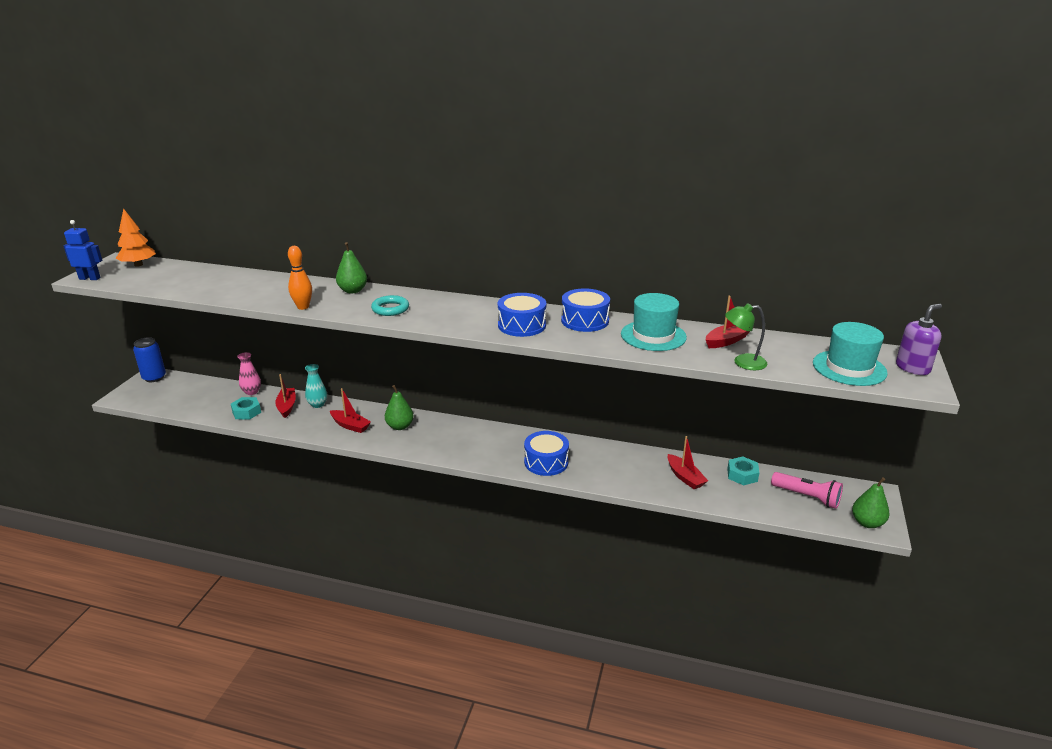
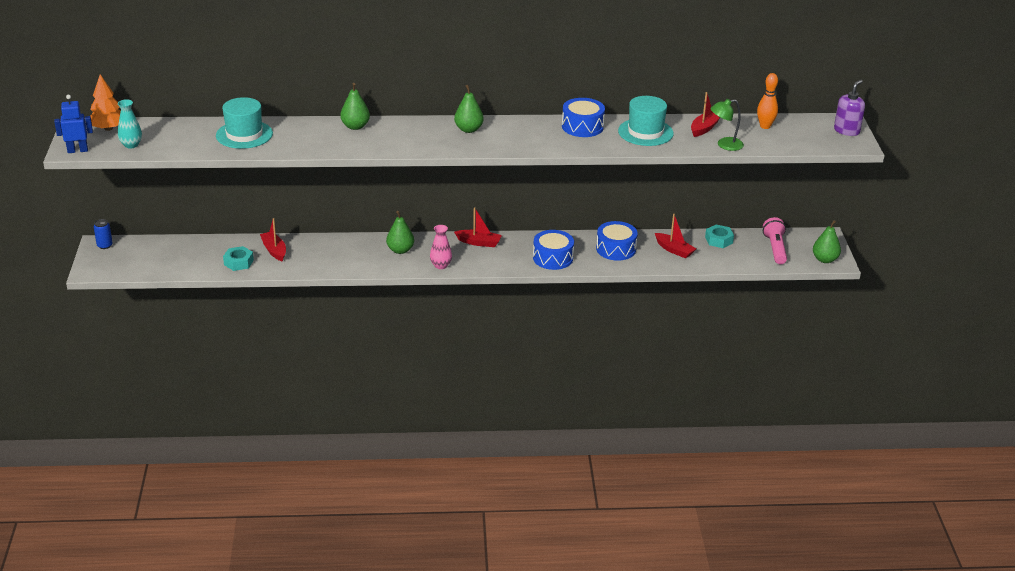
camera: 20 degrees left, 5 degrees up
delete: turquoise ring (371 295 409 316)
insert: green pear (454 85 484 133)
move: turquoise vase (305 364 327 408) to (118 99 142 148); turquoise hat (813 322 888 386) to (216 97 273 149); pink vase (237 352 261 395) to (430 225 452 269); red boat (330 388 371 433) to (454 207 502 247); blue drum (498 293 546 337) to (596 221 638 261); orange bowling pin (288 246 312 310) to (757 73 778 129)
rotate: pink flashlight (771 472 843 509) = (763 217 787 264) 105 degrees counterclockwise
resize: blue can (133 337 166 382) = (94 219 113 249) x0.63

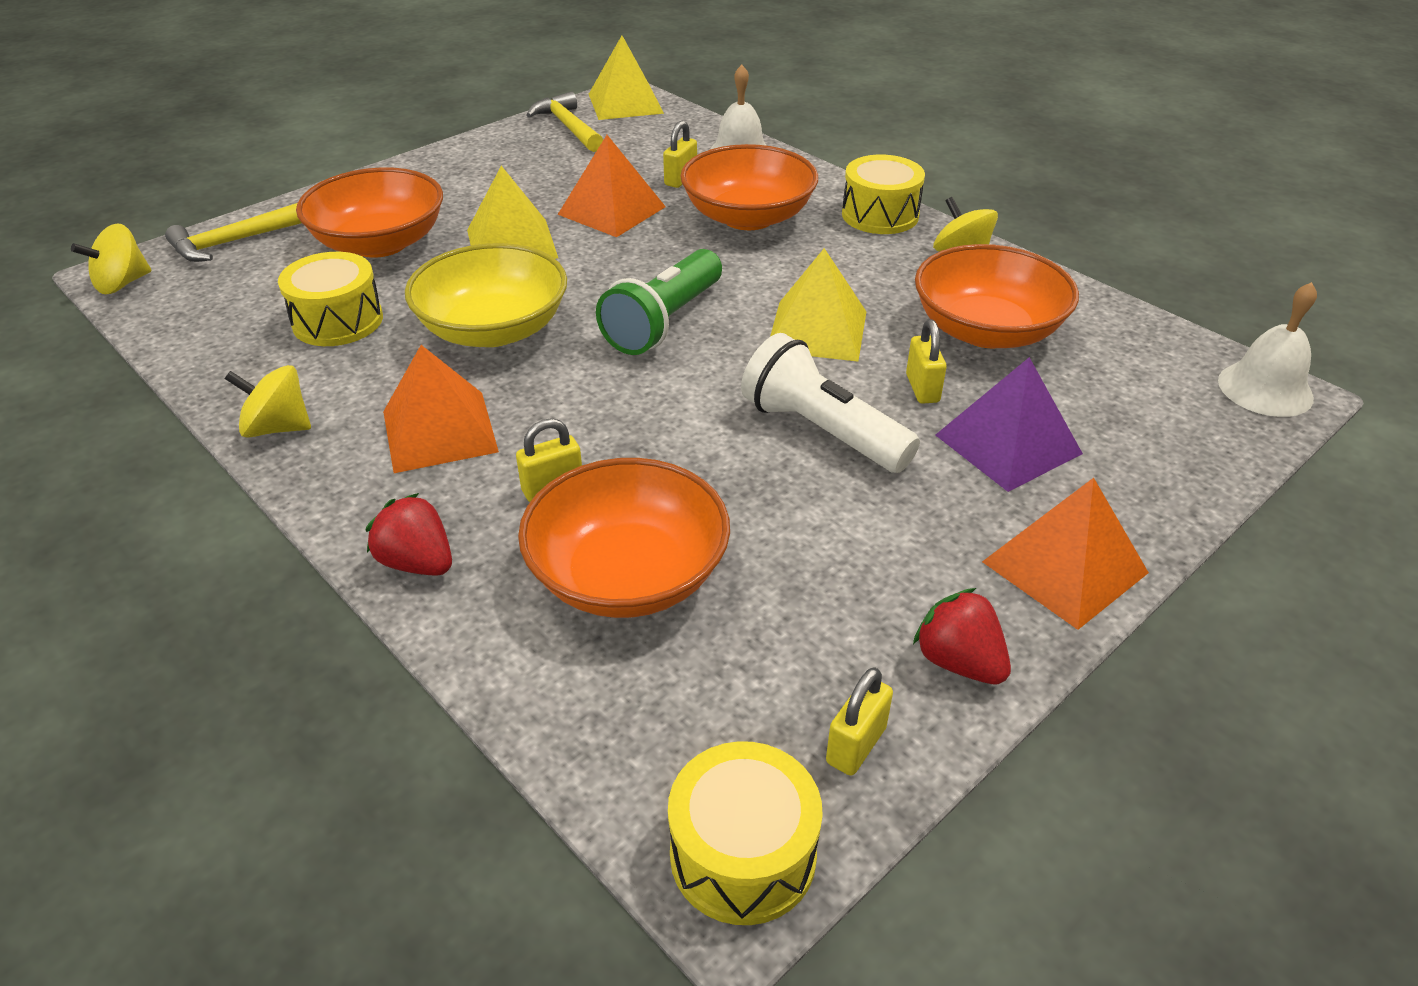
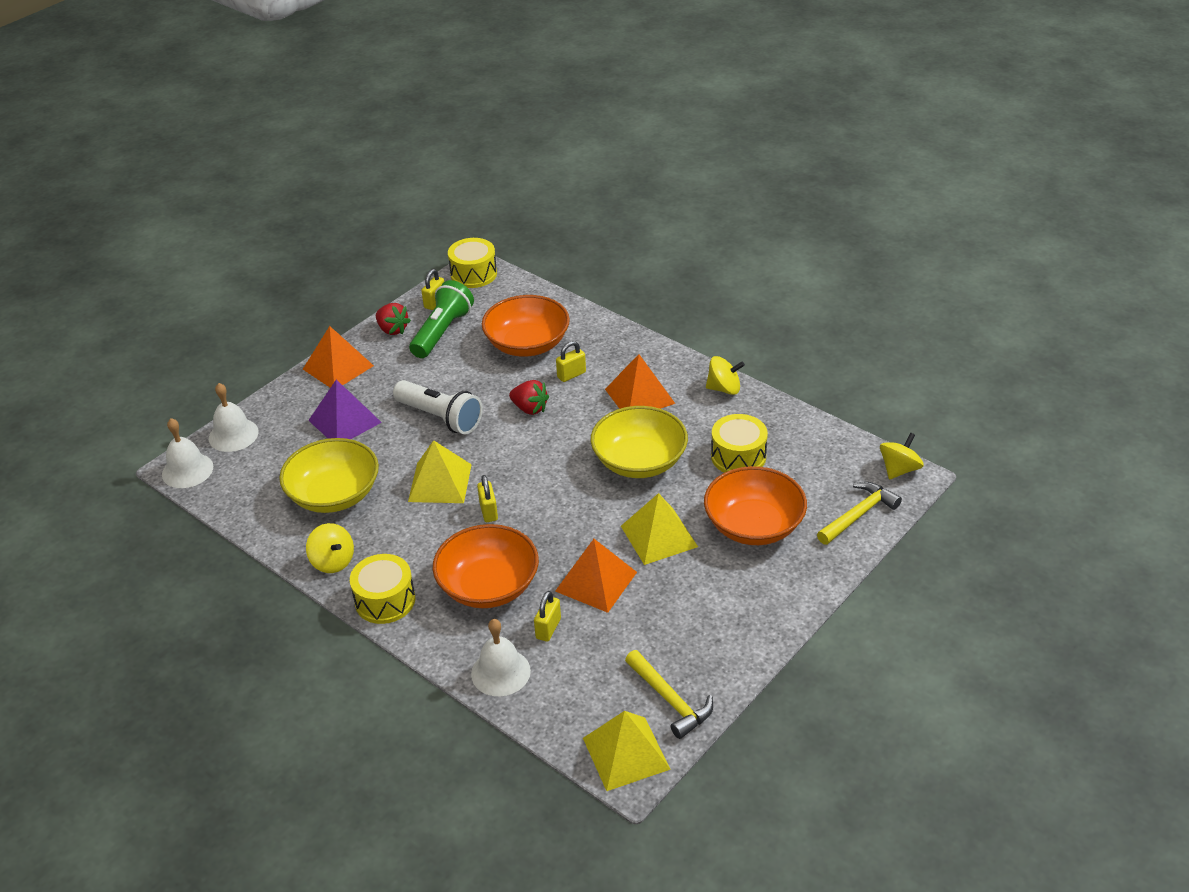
camera: 175 degrees right, 0 degrees up
insert: white bell (209 383 259 452)
move: green flashlight (596 249 722 355) to (409 280 474 358); yellow padlock (906 319 947 404) to (477 475 498 522); red strawberry (366 493 452 576) to (509 380 549 415)
recolor: orange bowl (915 244 1079 348) to yellow bowl (279 438 379 513)

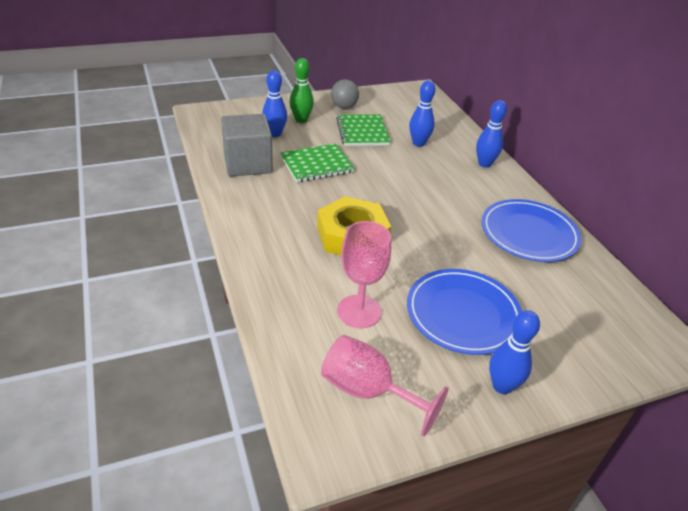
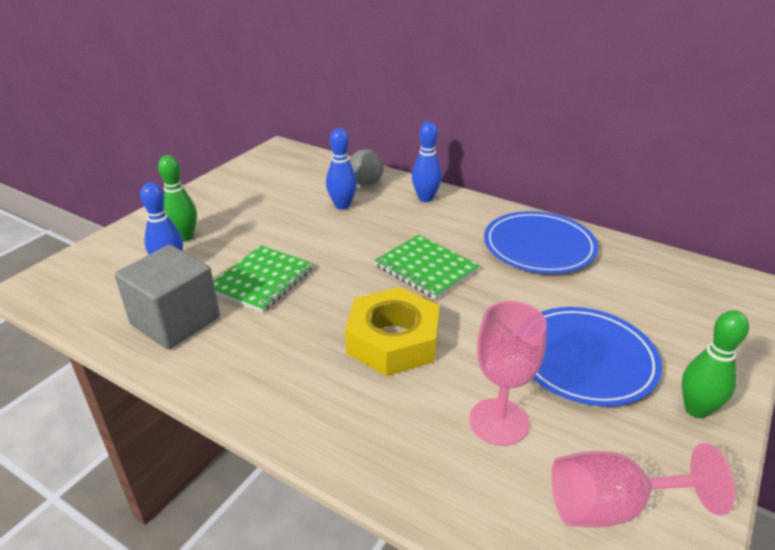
camera: 35 degrees left, 5 degrees down
move: grey ball (331 79 359 109) to (349 149 384 186); green notebook (336 114 391 146) to (374 235 480 299)
recolor: blue bowling pin (489 310 540 394) to green bowling pin (681 310 749 418)

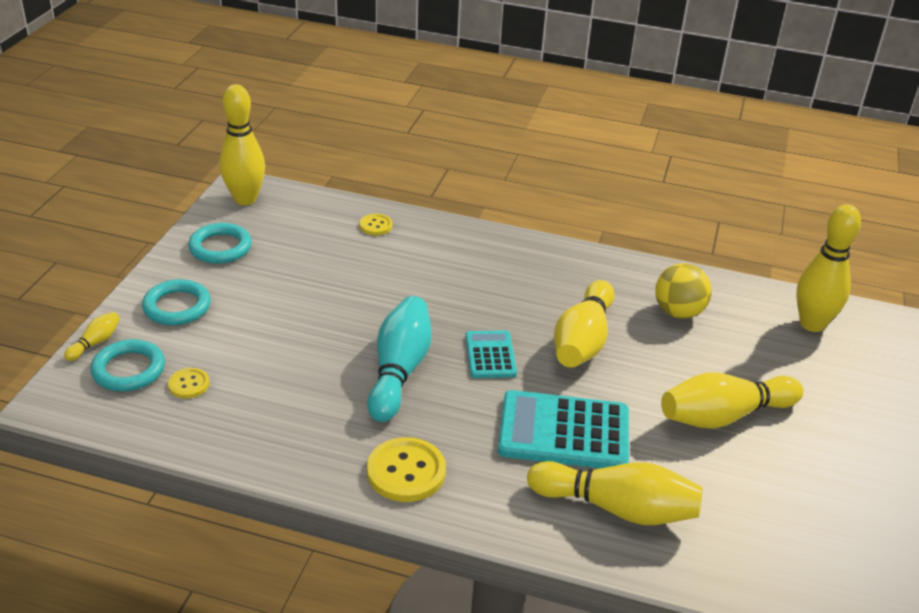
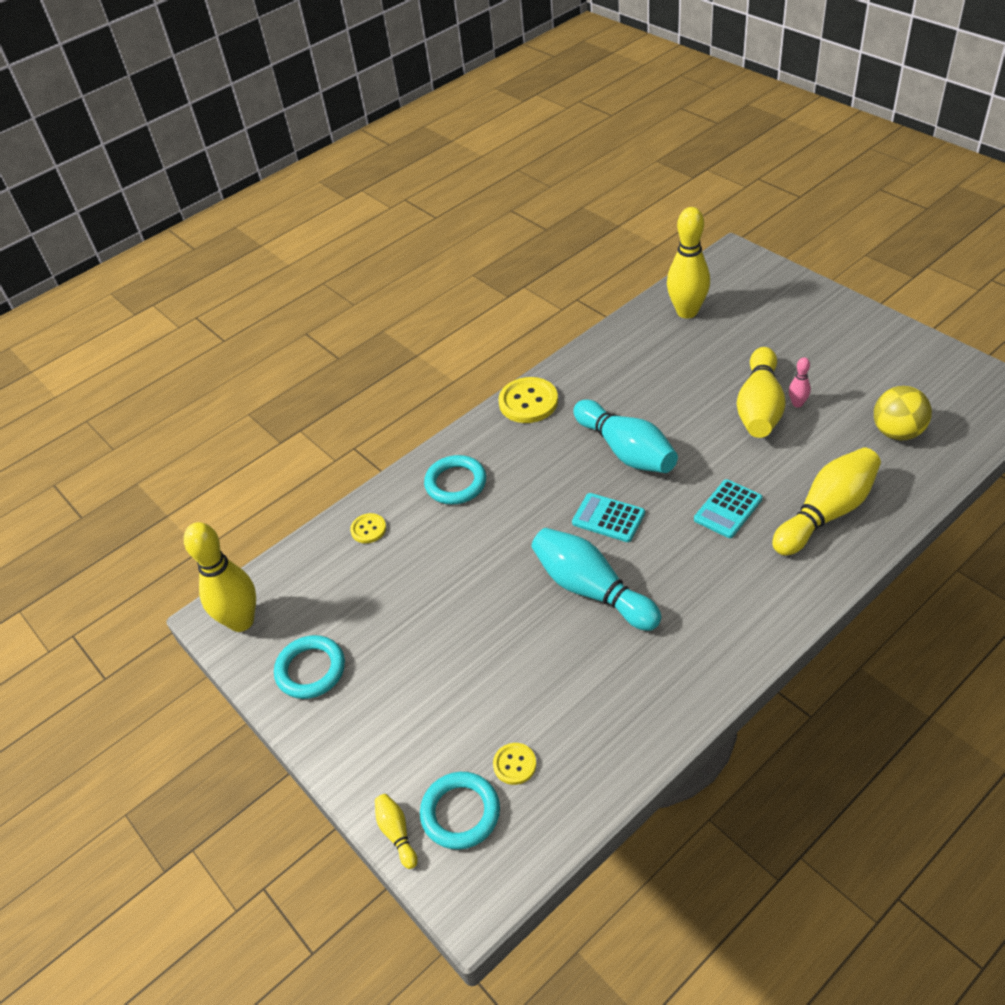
camera: 50 degrees left, 10 degrees up
insert: pink bowling pin (789 357 811 407)
move: turquoise ring (142 279 211 325) to (424 455 486 505); yellow button (367 437 446 502) to (498 377 558 423); yellow ball (655 263 712 319) to (874 386 932 440)
recolor: yellow bowling pin (554 280 615 367) to turquoise bowling pin (573 399 678 473)
resize: turquoise calculator (498 390 629 468) = (694 479 762 538) x0.56

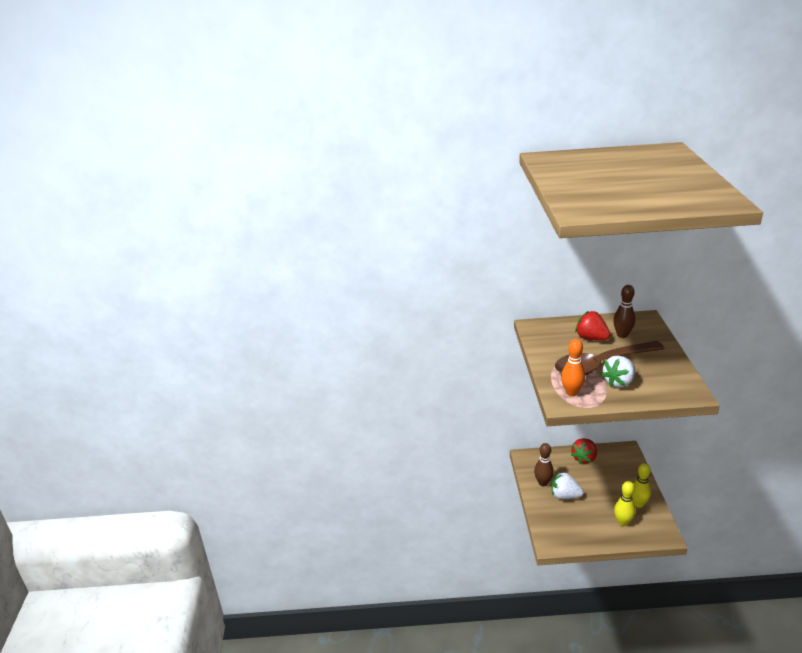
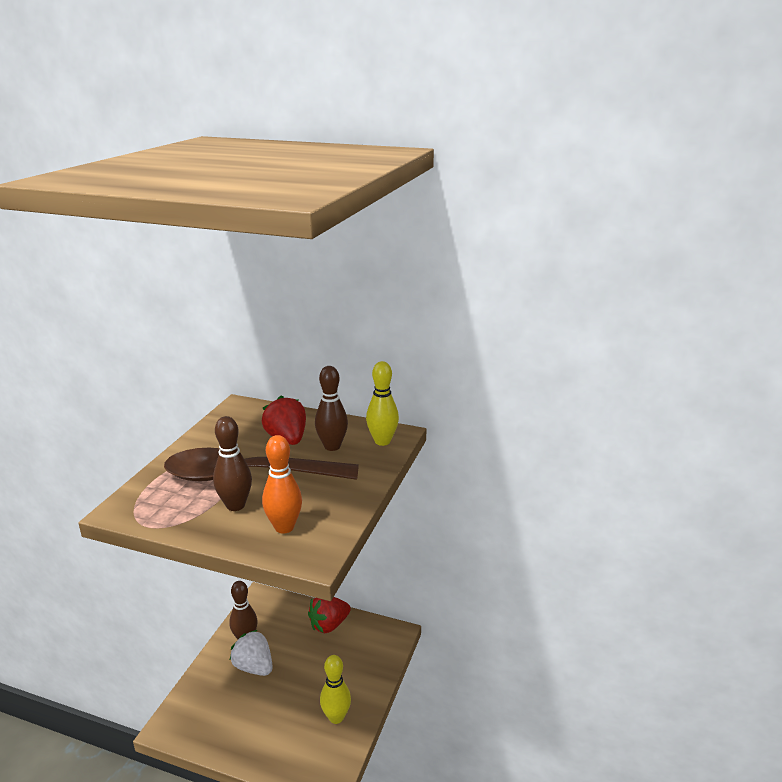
camera: 20 degrees right, 5 degrees down
move: orange bowling pin (561 339 585 396) to (262 435 302 533); yellow bowling pin (614 481 635 526) to (366 361 399 446)
replace: white strawberry (601 356 635 388) to brown bowling pin (213 416 252 511)

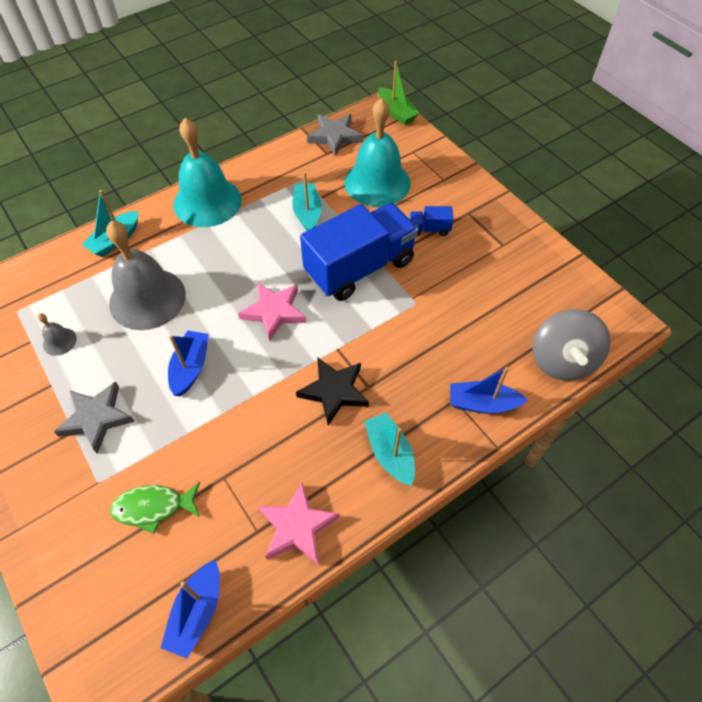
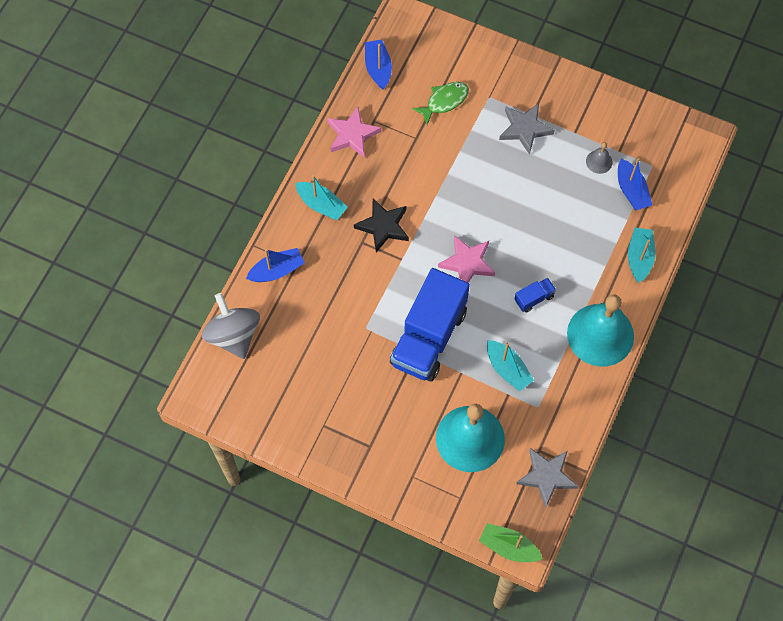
camera: 150 degrees right, 10 degrees up
delete: grey bell (106 221 186 330)
move: blue truck (409 206 454 236) to (515 278 556 313); blue boat (168 330 209 396) to (618 158 652 210)

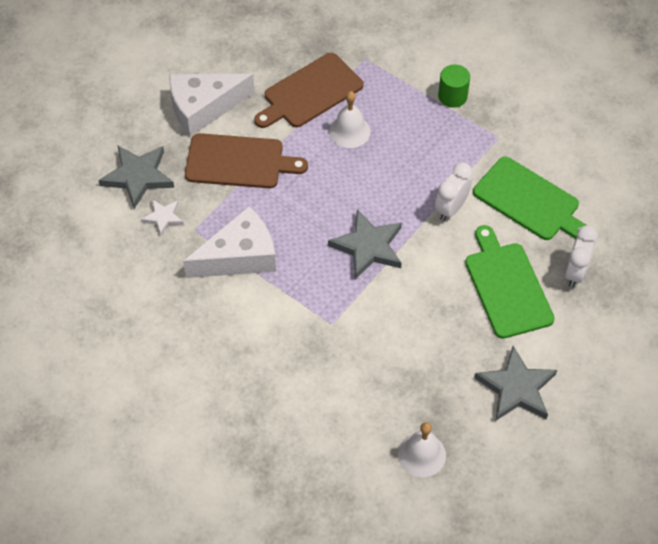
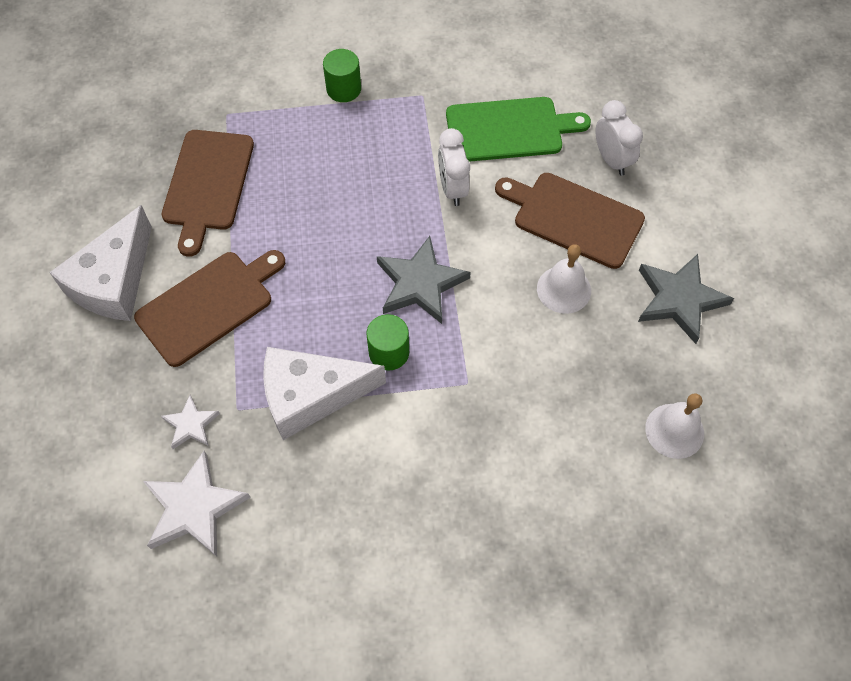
camera: 45 degrees left, 5 degrees up
delete: grey star (98 146 174 209)
insert: white star (143 451 251 557); green cylinder (366 314 409 371)
move: white bell (329 91 371 148) to (537 244 591 314)
recolor: green cutting board (465 225 555 339) to brown cutting board (495 173 645 269)
rotate: white cheese (183 206 276 278) = (263 347 386 440) 120 degrees counterclockwise

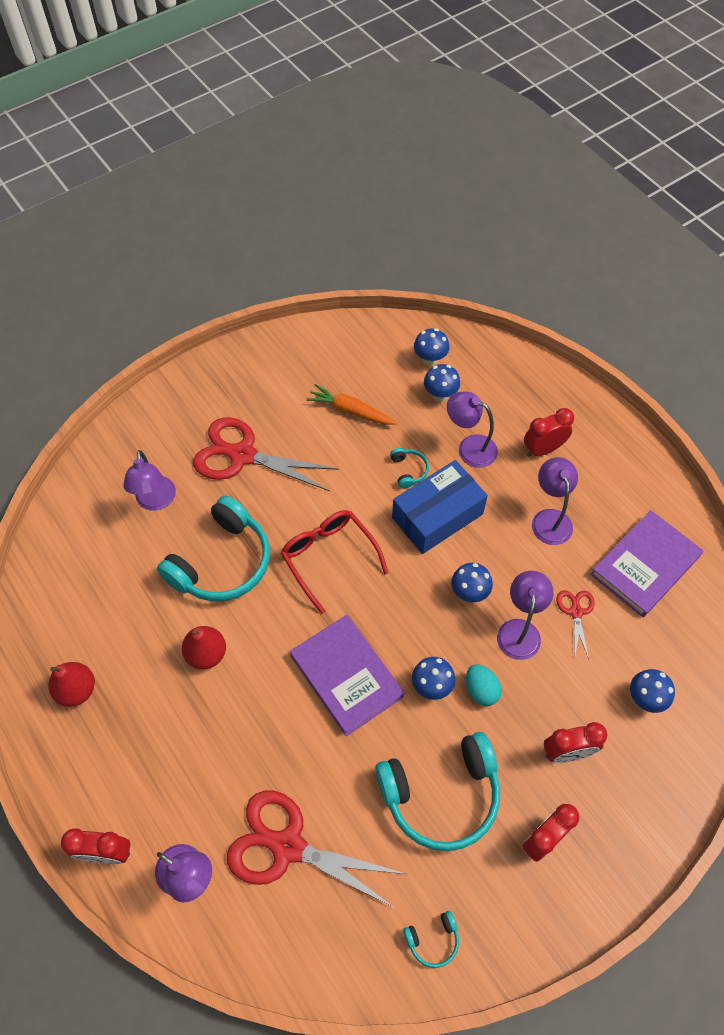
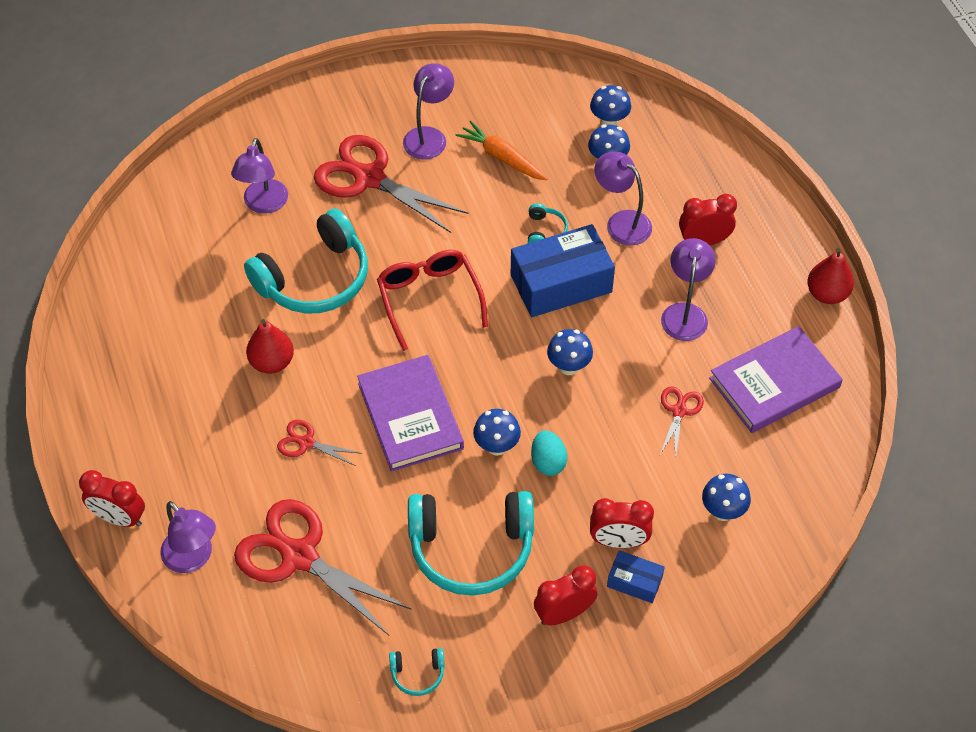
camera: 15 degrees right, 5 degrees down
insert: red scissors (277 420 363 466); blue box (607 550 665 603)
move: purple lamp (497 571 554 660) to (403 64 454 160); red pear (48 662 95 707) to (807 248 854 304)

